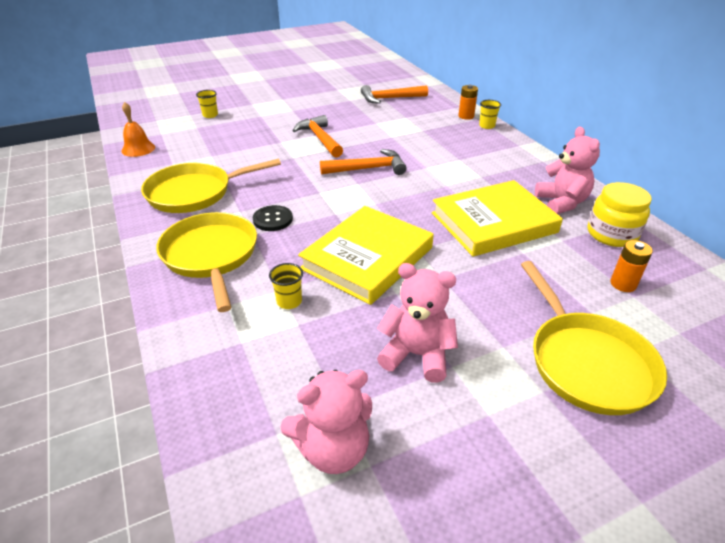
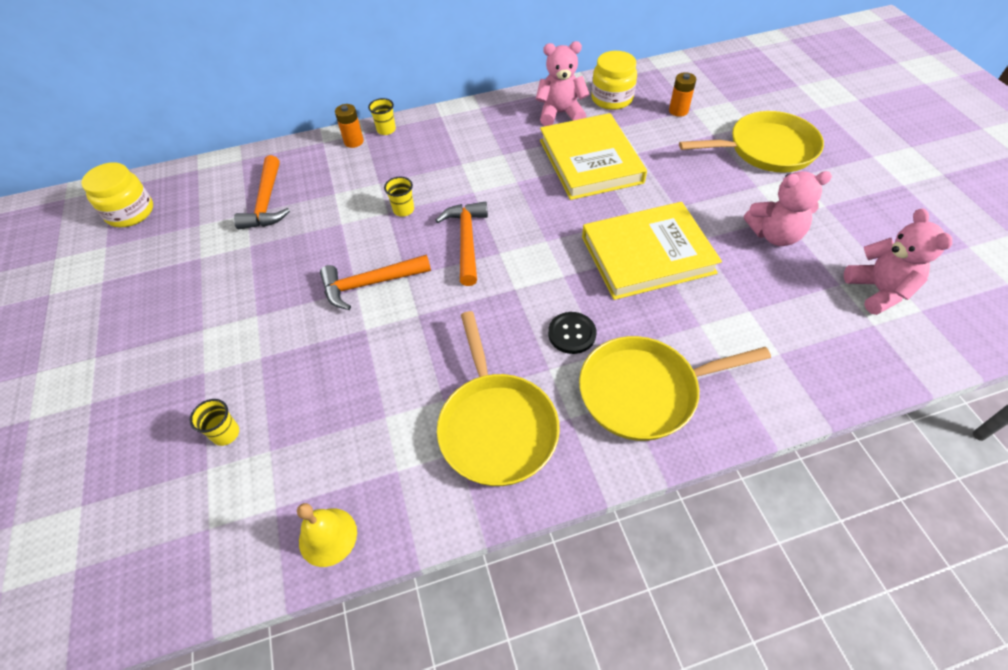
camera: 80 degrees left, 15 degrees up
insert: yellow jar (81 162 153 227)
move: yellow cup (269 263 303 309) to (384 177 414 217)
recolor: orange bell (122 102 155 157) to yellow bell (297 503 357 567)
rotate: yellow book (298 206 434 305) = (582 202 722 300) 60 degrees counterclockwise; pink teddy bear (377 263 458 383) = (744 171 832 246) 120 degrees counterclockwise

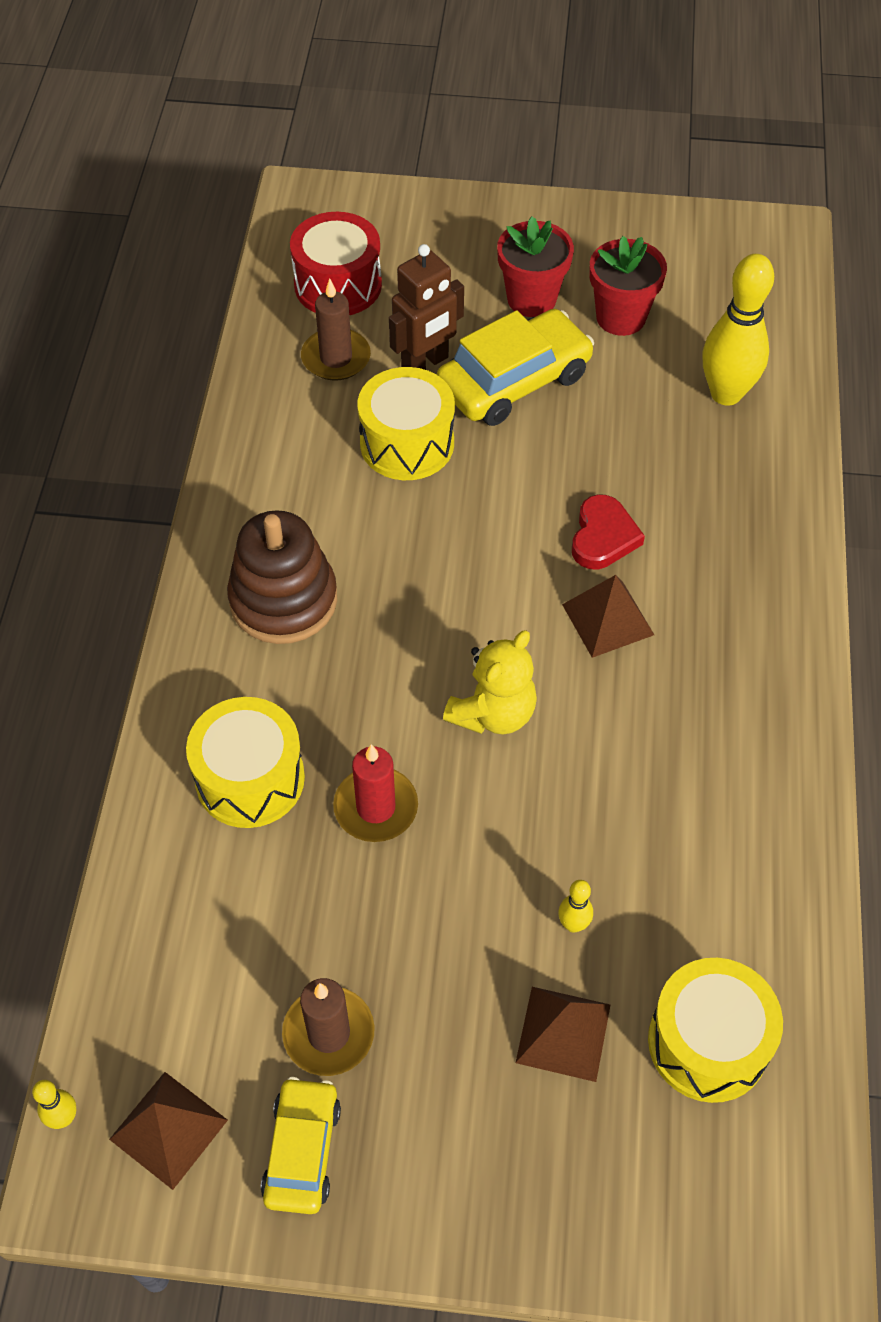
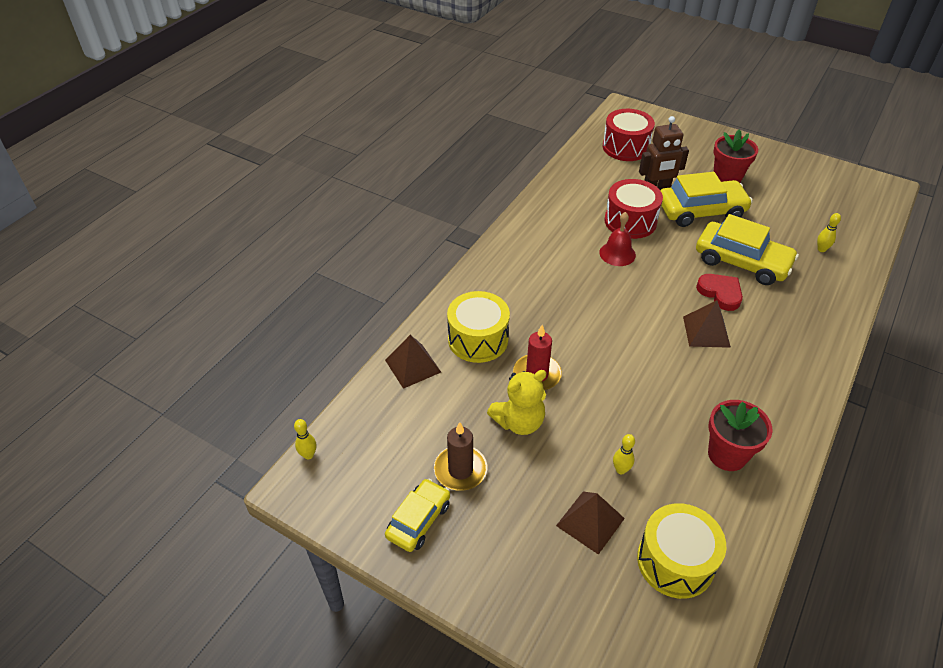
camera: 25 degrees right, 10 degrees down
delete: brown stacking toy (227 510 337 644); brown candle (301 279 371 381)
insert: red bell (599 212 636 266); yellow car (696 214 799 285)
move: brown pyramid (109 1072 228 1190) to (385 335 441 389); yellow teddy bear (443 630 537 734) to (487 370 546 435); red flower pot (590 236 667 336) to (708 400 772 471)
recolor: yellow drum (358 367 455 480) to red drum (604 179 663 239)
rotate: red heart (572 494 645 570) = (696 274 743 311) 75 degrees counterclockwise
resize: yellow bowling pin (702 254 774 406) = (817 213 841 252) x0.43

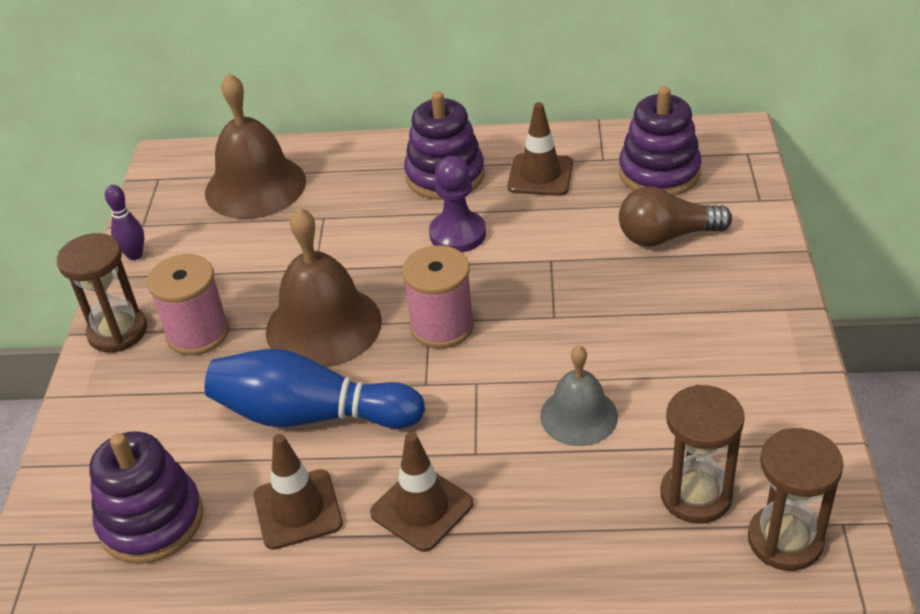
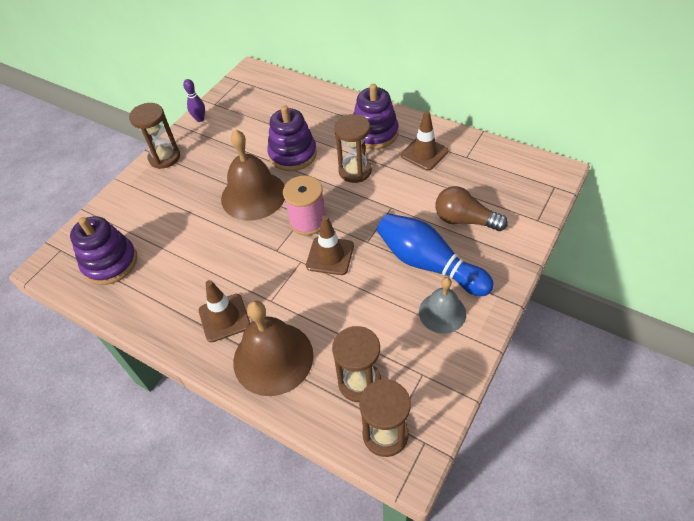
camera: 30 degrees right, 10 degrees up
delete: pink spool (147 254 229 355)
move: brown bell (205 73 306 219) to (233 301 314 396); purple stacking toy (619 87 702 196) to (267 105 317 171); brown traffic cone (253 434 343 550) to (306 216 354 275); blue bowling pin (205 349 425 429) to (377 213 494 296); grey bell (540 345 618 446) to (419 277 466 334)
replace: purple pawn (429 156 486 252) to brown hourglass (334 114 372 183)

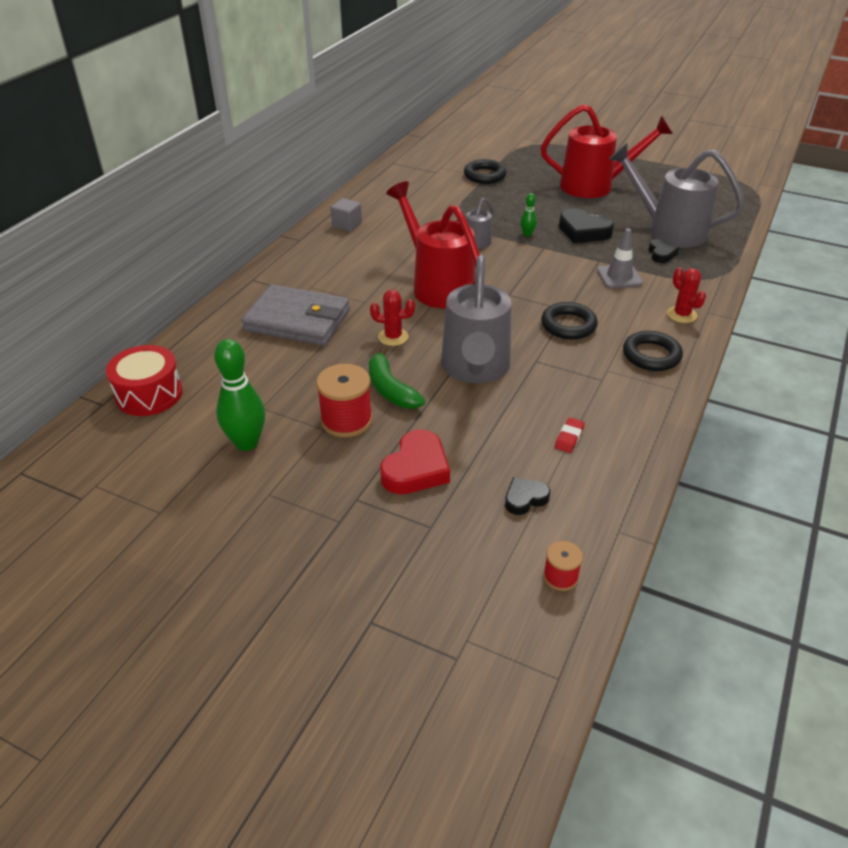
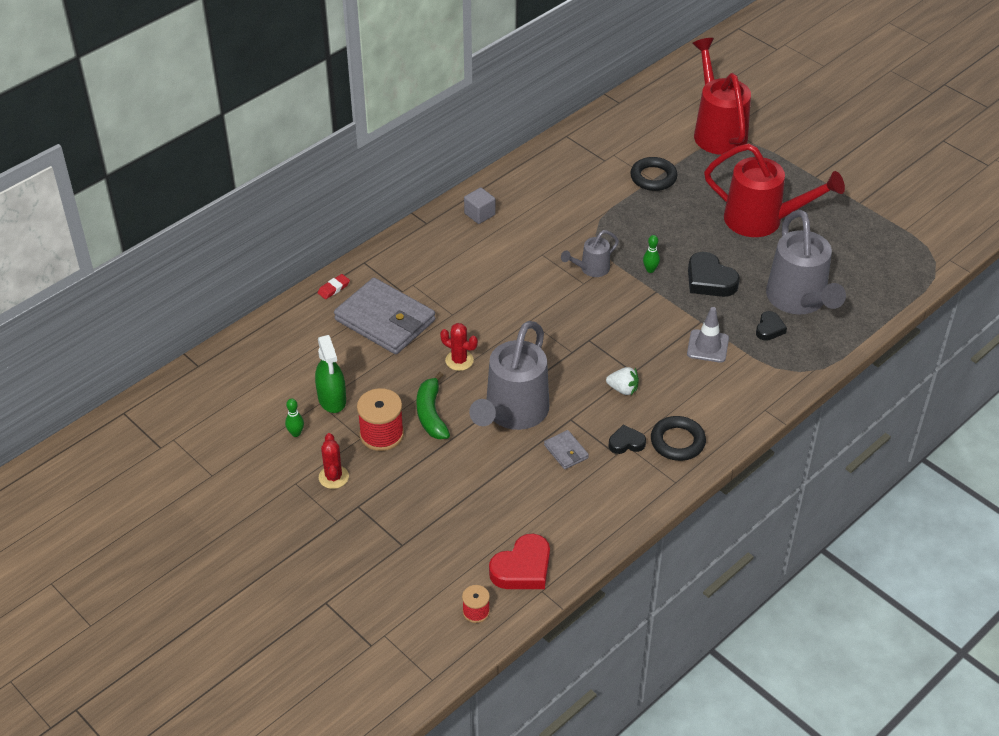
camera: 20 degrees right, 5 degrees up
delete: red drum (106 345 183 416)
insert: green spray bottle (315 335 346 413); grey wallet (544 430 589 469)
move: red eraser (555 417 585 453) to (318 274 350 299); red cactus (667 267 706 323) to (319 433 349 489); red heart (380 429 450 494) to (489 534 550 589); black heart (505 477 550 515) to (609 425 646 454); red watering can (386 181 480 309) to (692 38 751 155)
replace: black ring (541 302 598 339) to white strawberry (606 367 639 395)
rotate: grey watering can (609 143 745 248) = (766 210 846 314) 150 degrees counterclockwise
resize: green bowling pin (214 339 265 451) = (285 398 304 437) x0.48

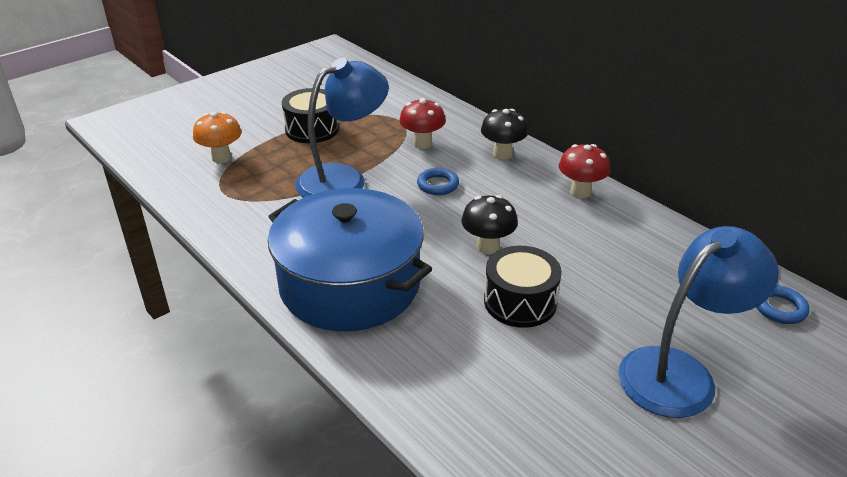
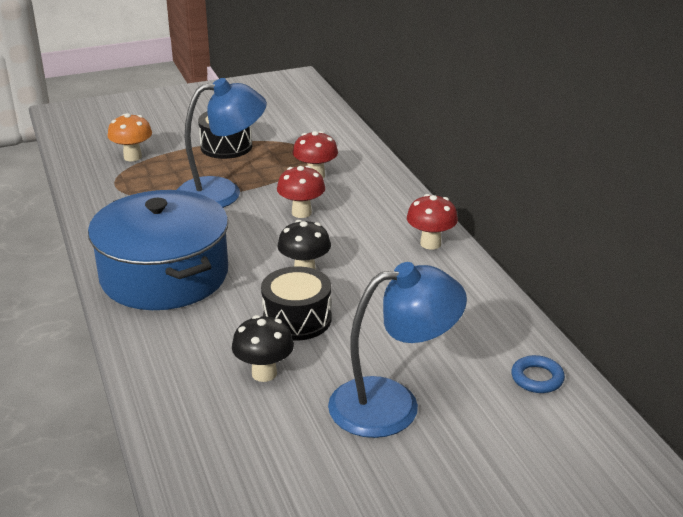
camera: 20 degrees right, 5 degrees down
move: black mushroom (481 109 528 160) to (232 315 294 382)
replace: blue ring (417 168 459 195) to red mushroom (277 166 325 218)

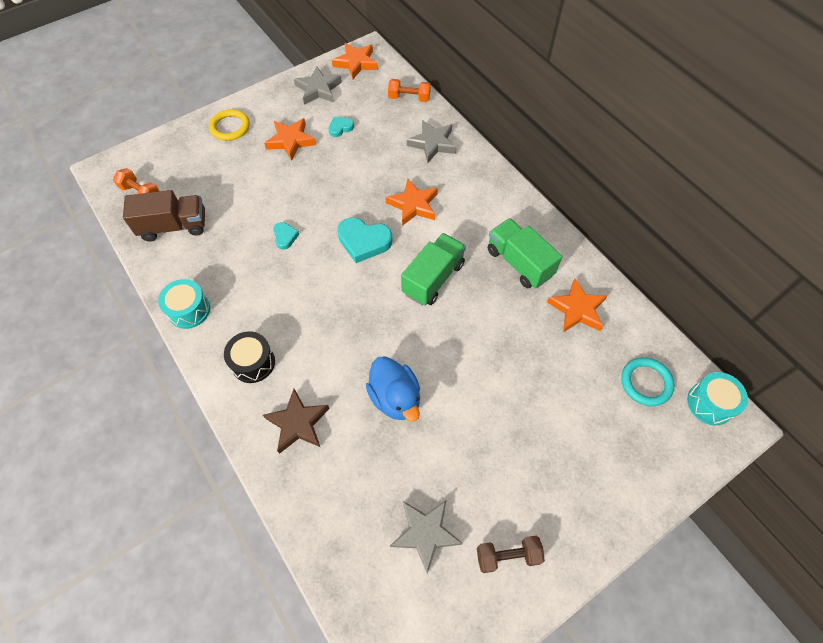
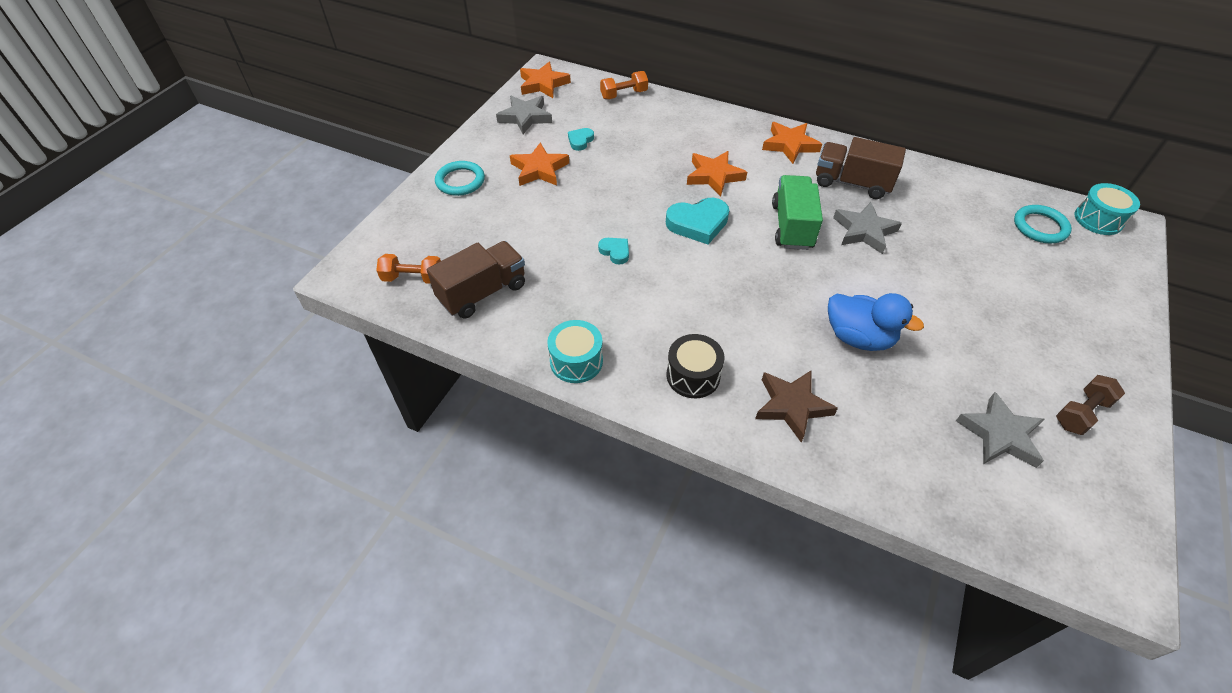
camera: 30 degrees left, 10 degrees down
move: orange star (547 278 608 333) to (762 122 822 164); grey star (407 120 457 163) to (833 202 902 254)
recolor: yellow ring (209 109 250 141) to turquoise ring (435 161 485 196); green truck (487 218 563 288) to brown truck (816 137 906 199)

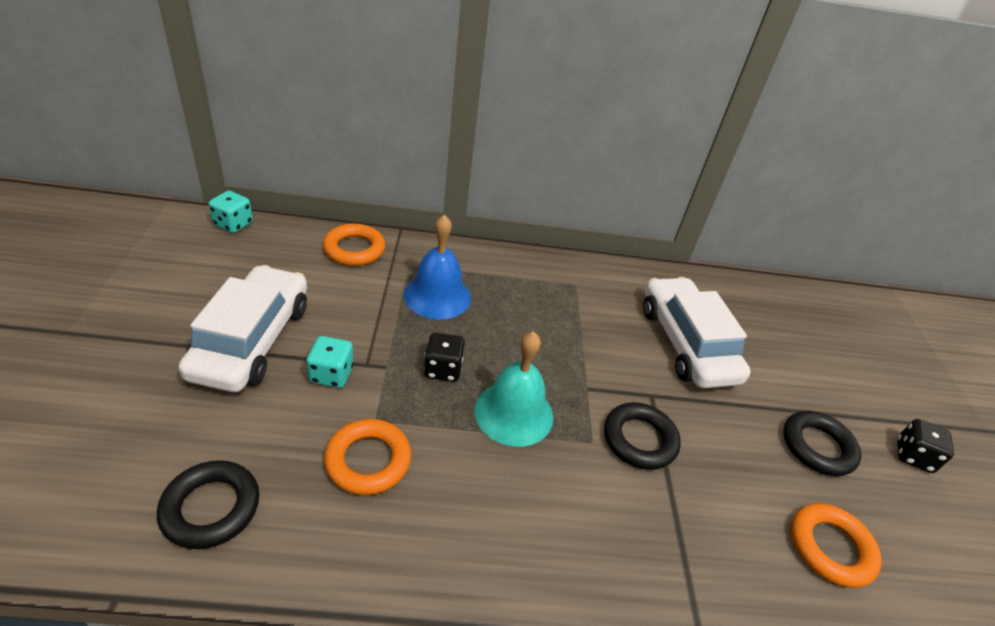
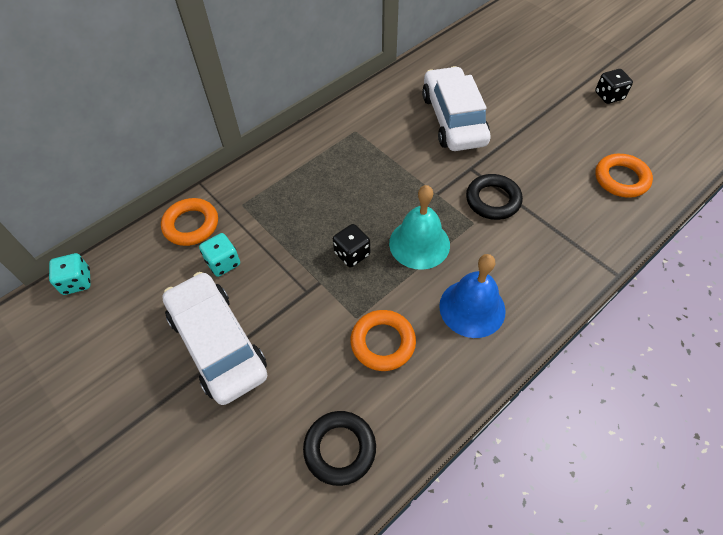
camera: 35 degrees left, 15 degrees up
delete: black ring (783 411 861 476)
move: turquoise dice (306 336 354 388) to (199 233 240 277); blue bell (404 215 471 319) to (439 254 506 338)
rotate: white car (643 277 751 388) = (422 66 491 151) 45 degrees clockwise

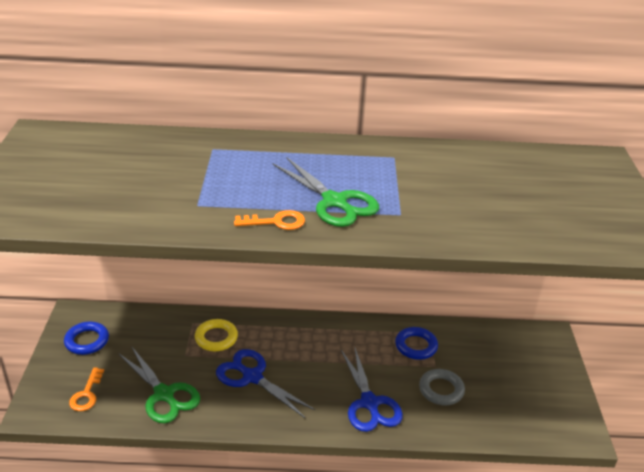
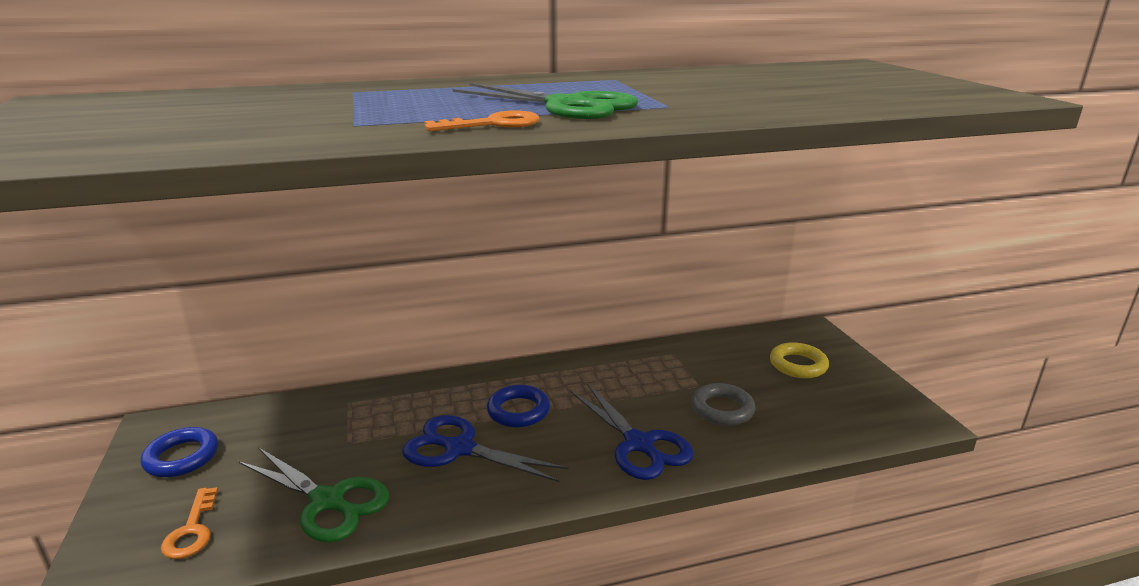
camera: 15 degrees left, 10 degrees down
move: blue ring (395 327 438 360) to (487 385 550 427); yellow ring (195 319 238 351) to (770 342 829 378)

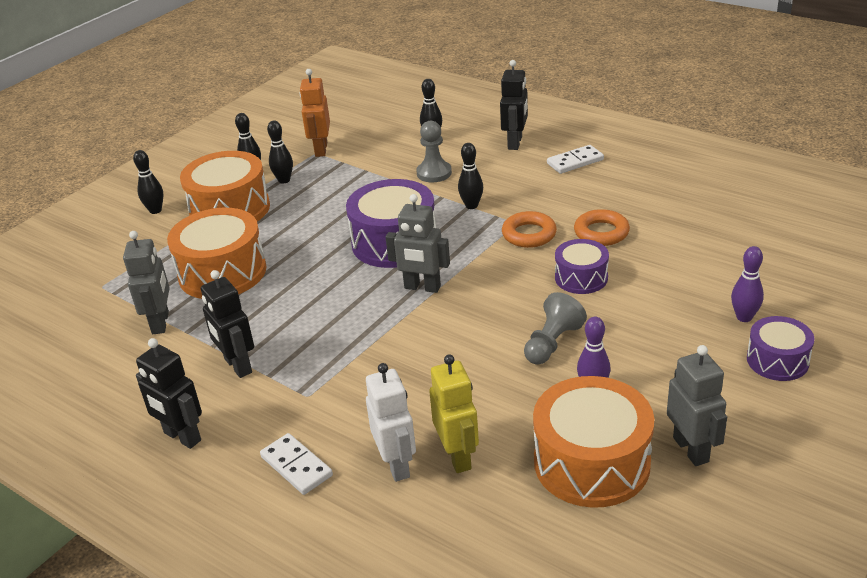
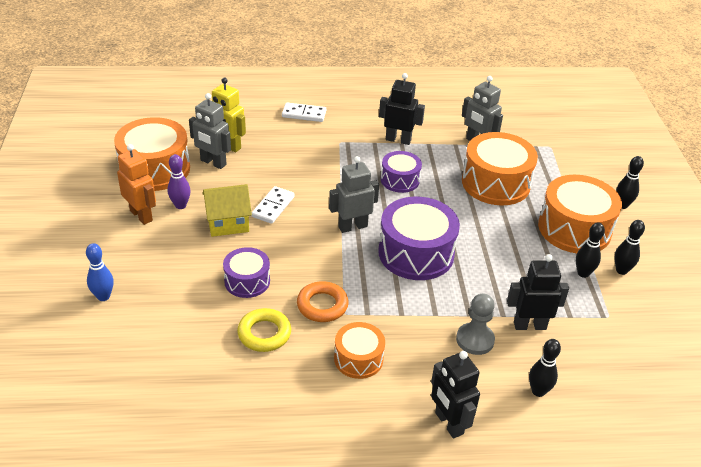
camera: 135 degrees right, 5 degrees up
delete: white robot (366 363 416 482); black bowling pin (458 143 483 209)
insert: orange drum (334 322 385 379)
move: orange robot (299 69 330 157) to (117 144 156 225); grey robot (667 345 727 466) to (189 93 231 169); white domino (547 145 604 174) to (251 186 295 224); purple drum (747 316 814 381) to (381 151 422 193); black robot (136 338 202 449) to (507 254 569 330)
replace: grey pawn (524 292 587 365) to yellow house (202 184 252 237)
recolor: purple bowling pin (731 246 764 322) to blue bowling pin (86 243 114 301); orange ring (574 209 630 246) to yellow ring (237 308 291 352)

